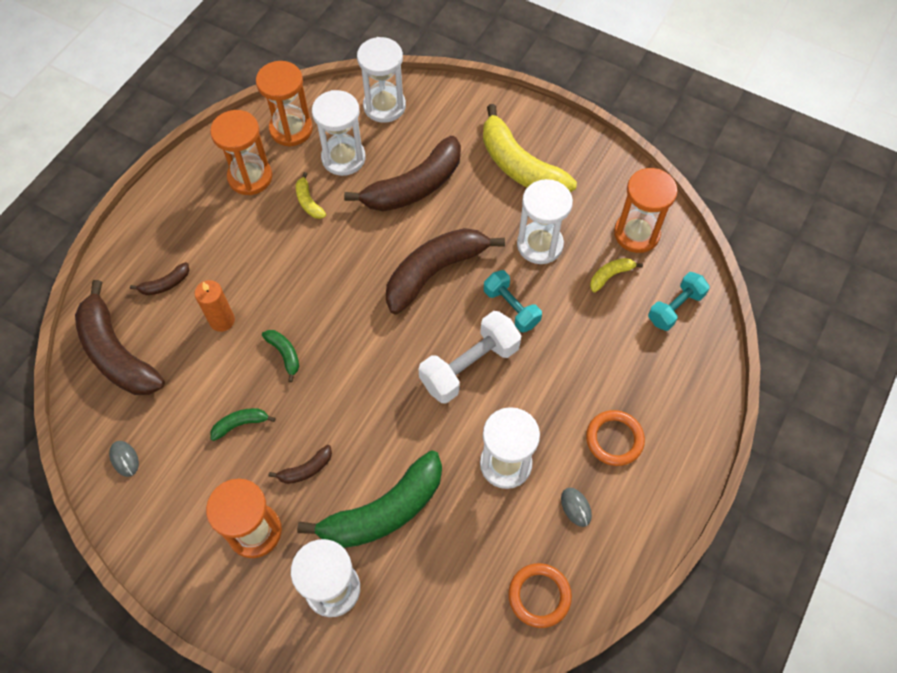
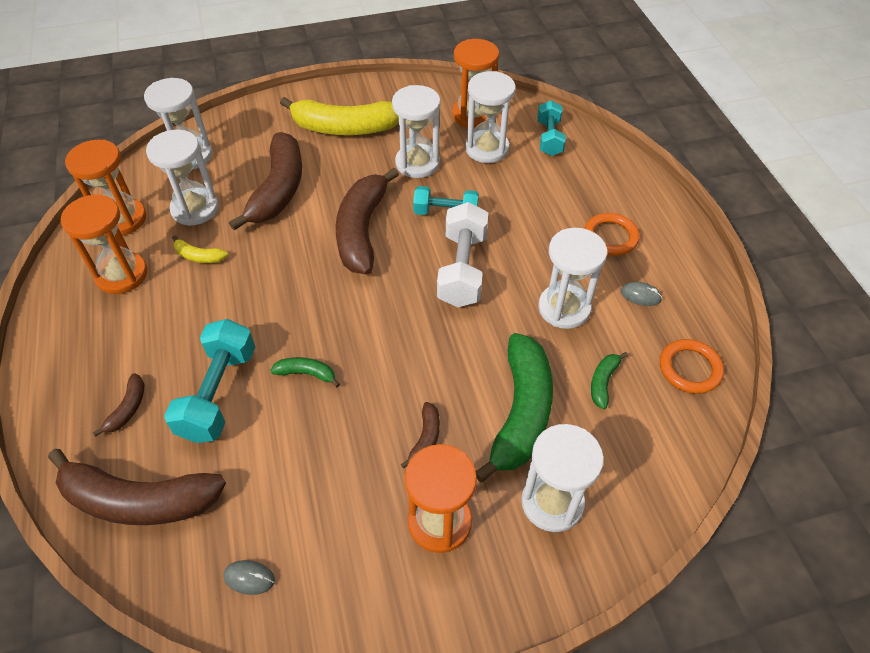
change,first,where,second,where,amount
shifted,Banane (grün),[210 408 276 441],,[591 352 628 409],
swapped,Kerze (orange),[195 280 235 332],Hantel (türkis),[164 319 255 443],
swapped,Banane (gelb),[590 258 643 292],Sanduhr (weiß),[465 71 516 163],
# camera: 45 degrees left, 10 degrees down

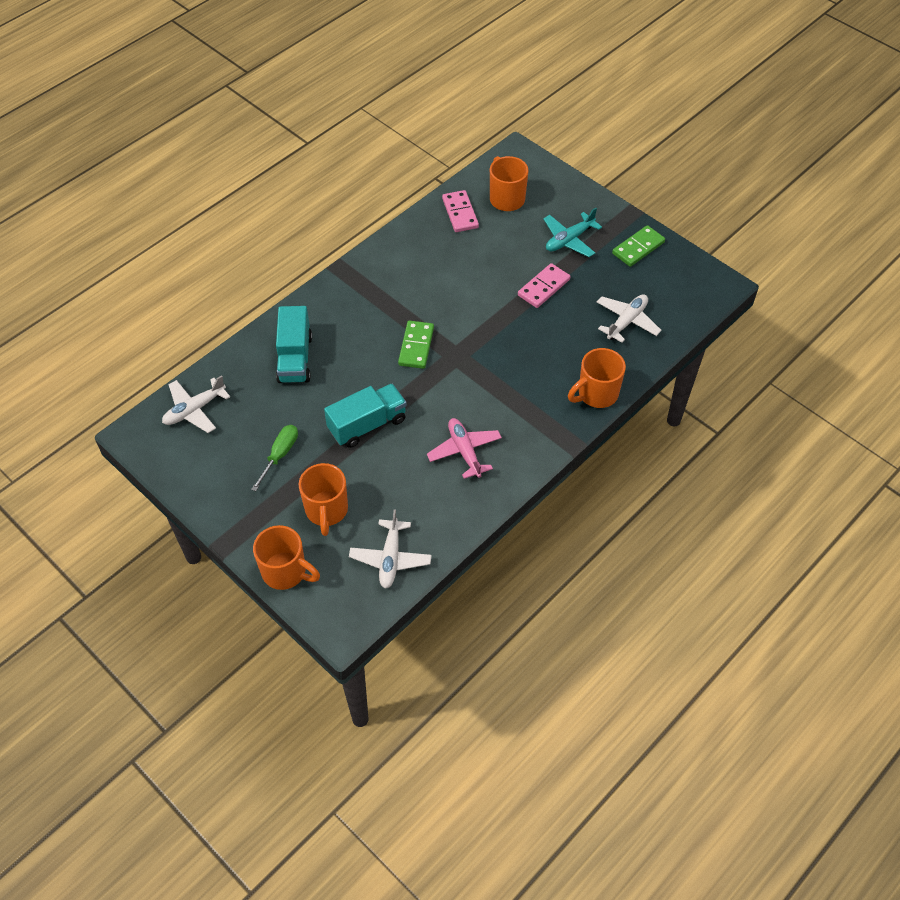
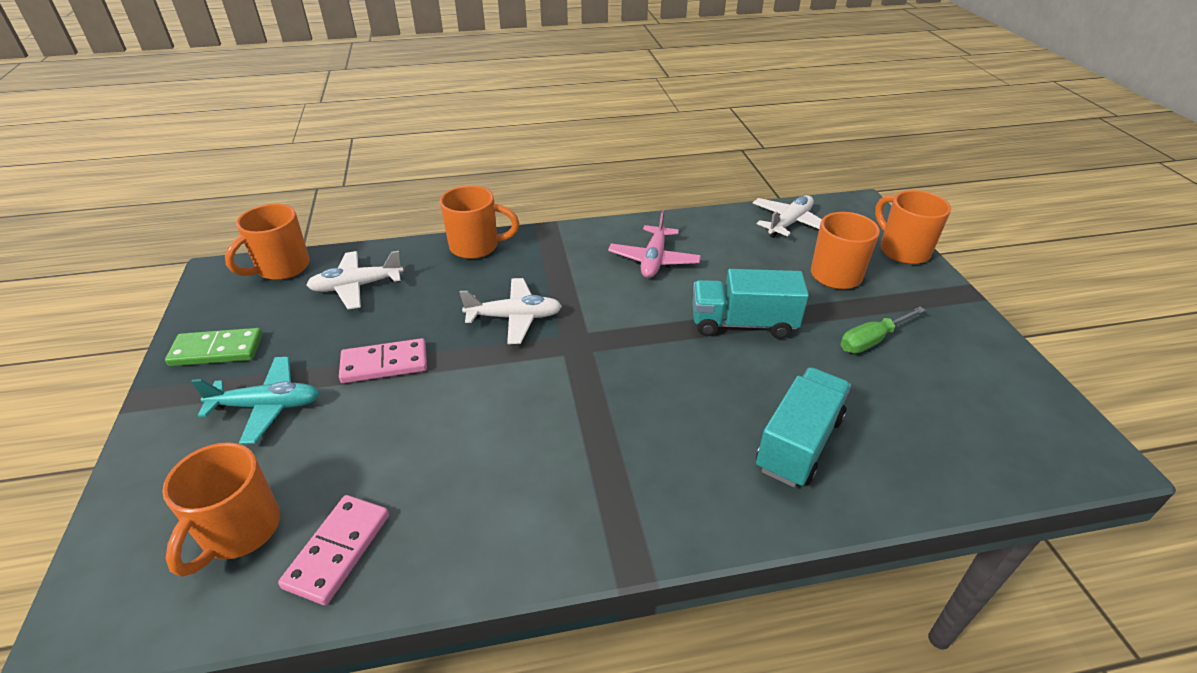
change,first,where,second,where,amount
gone,Dominostein (grün),[398 321 434 369],,,
new,,,Tasse (orange),[225 204 310 280],
shifted,Flugzeug (weiß),[162 375 230 433],,[460 278 562 344],
# camera: 145 degrees left, 15 degrees down

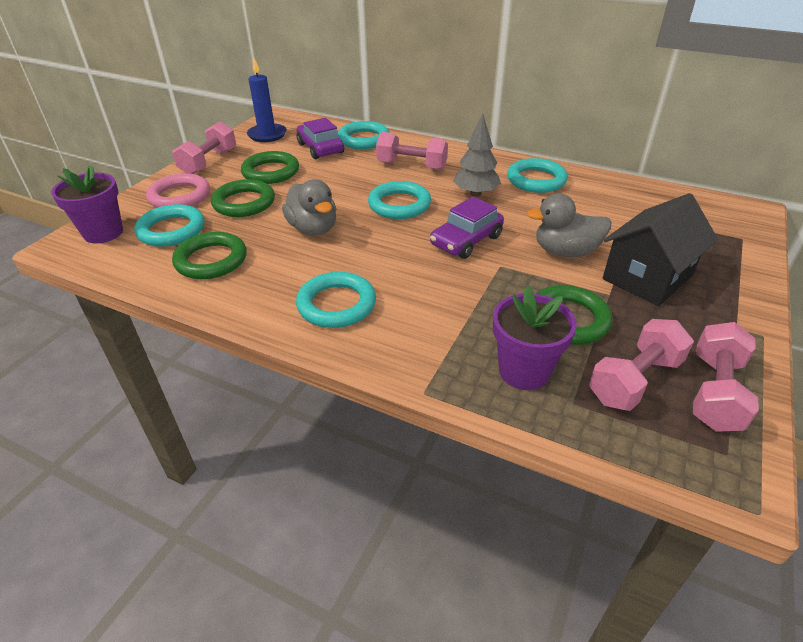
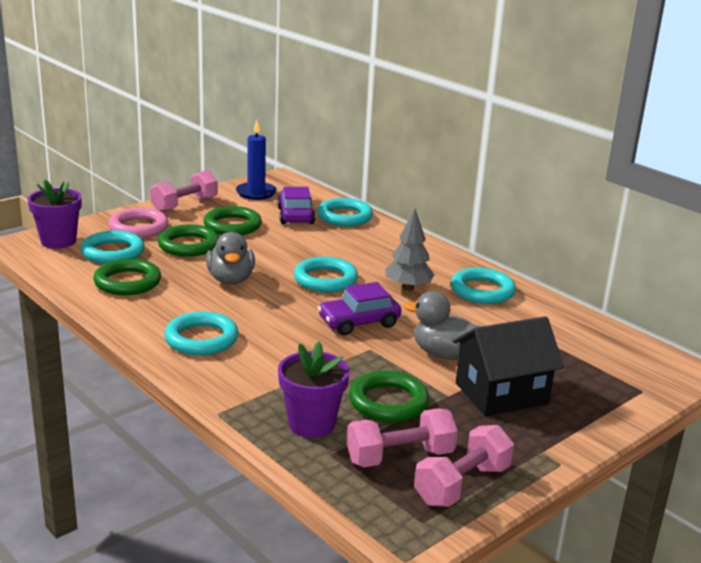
change,first,where,second,where,amount
gone,Hantel (rosa),[376 132 448 170],,,
# camera: 20 degrees right, 15 degrees down

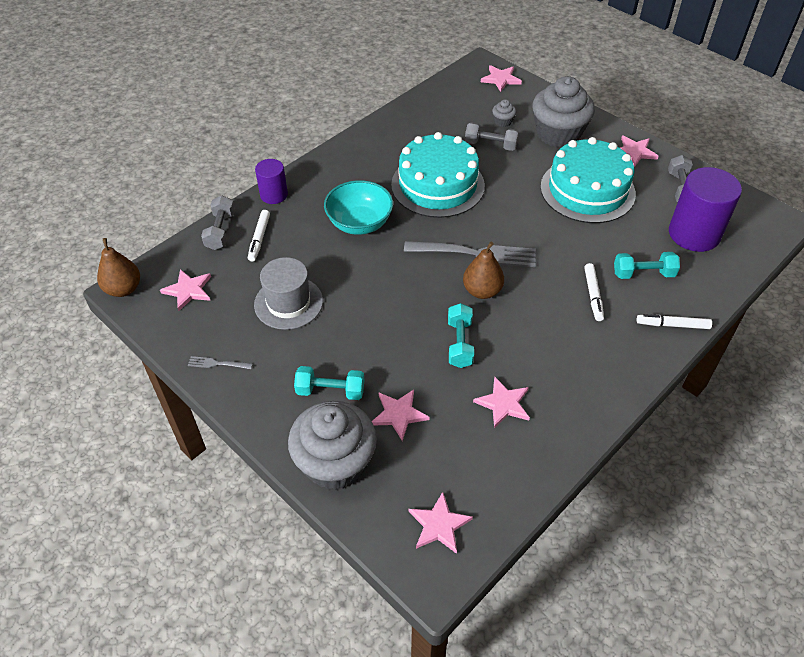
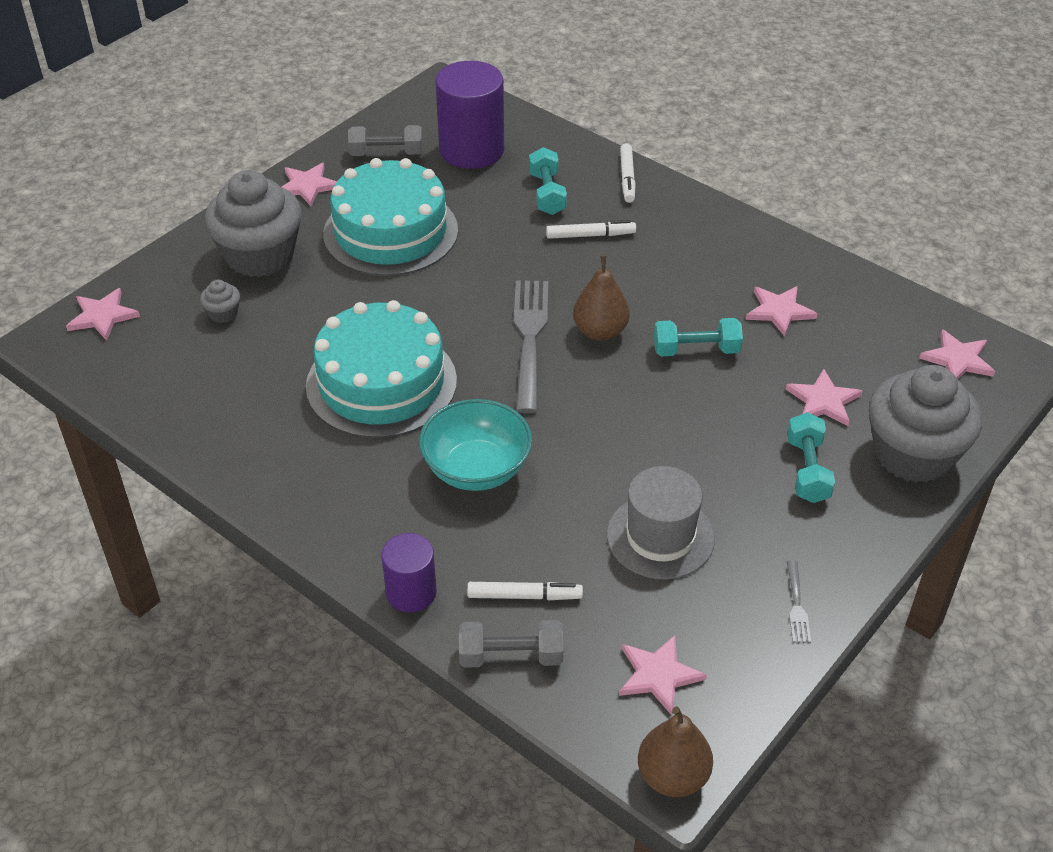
change,first,where,second,where,amount
gone,Hantel (grau),[465 122 519 151],,,
# camera: 95 degrees left, 5 degrees down

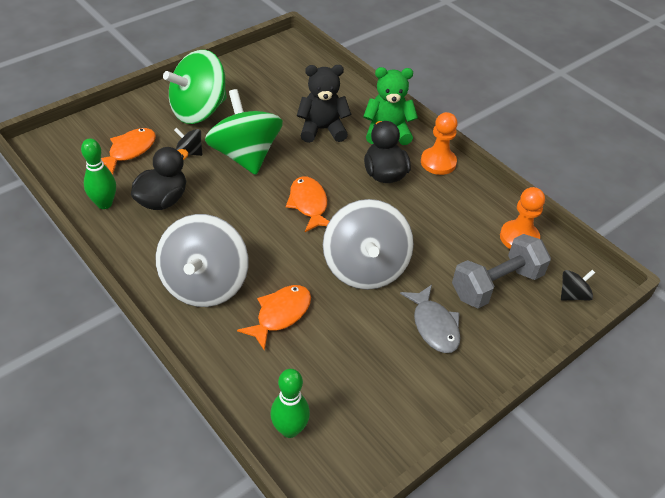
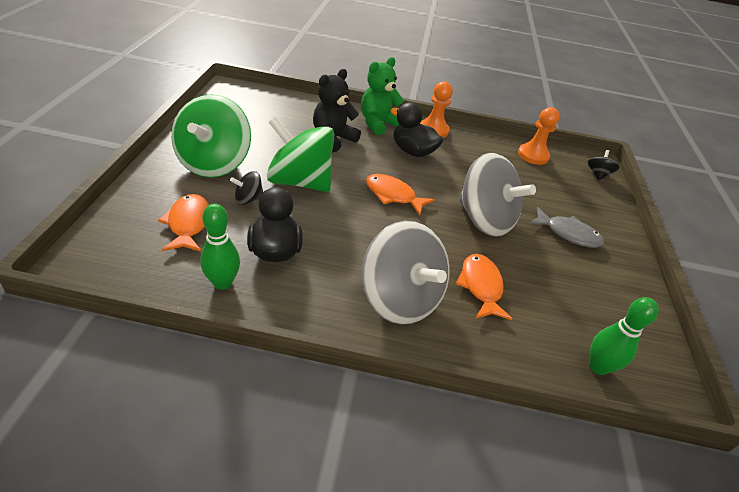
change,first,where,second,where,amount
gone,Hantel (grau),[452 234 551 308],,,
# camera: 45 degrees left, 5 degrees down

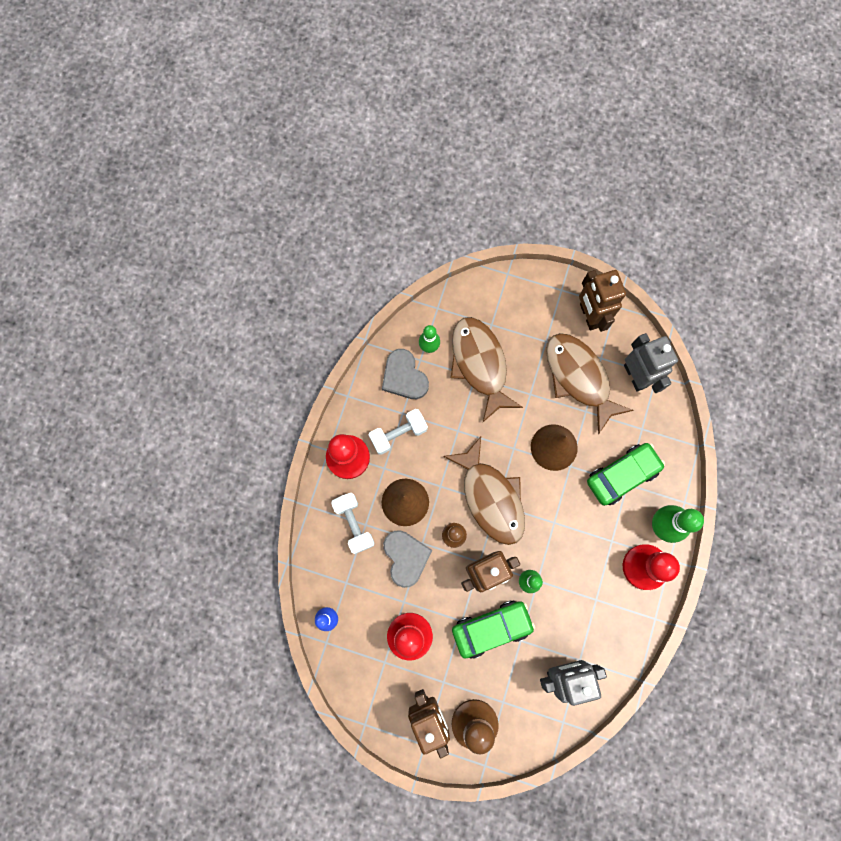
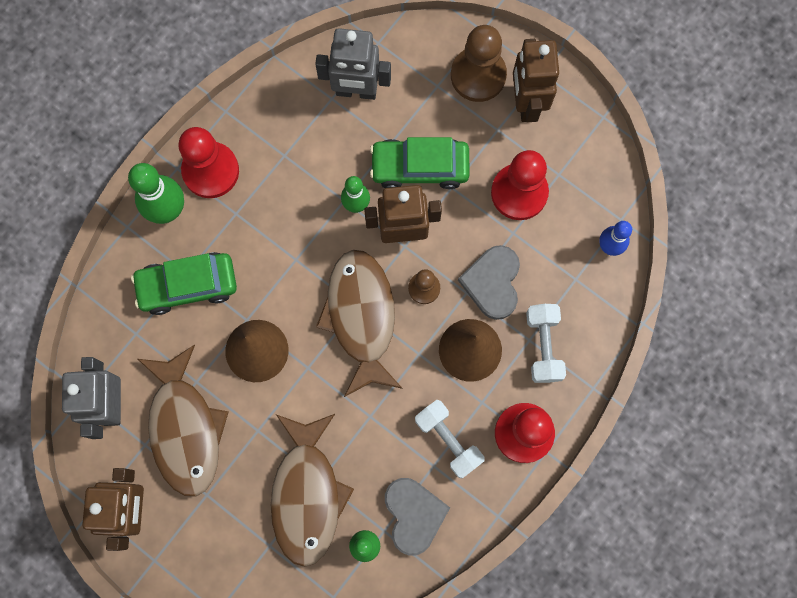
change,first,where,second,where,amount
rotated,Hantel (weiß),[369 409 428 455],,[415 400 485 479],60 degrees clockwise
# camera: 160 degrees left, 0 degrees up

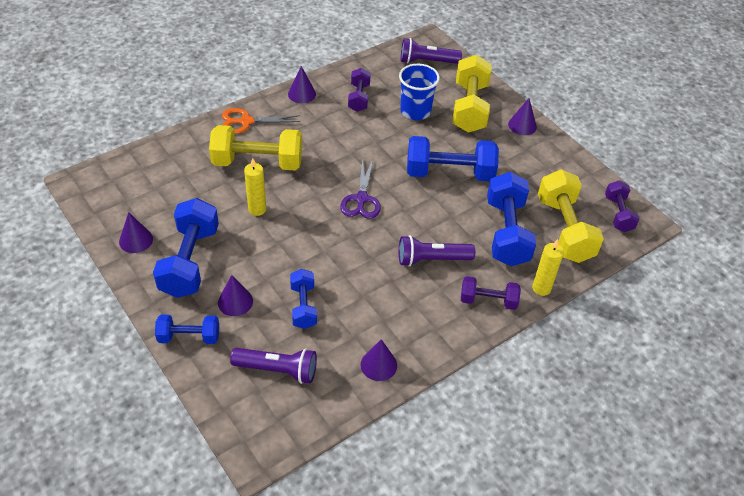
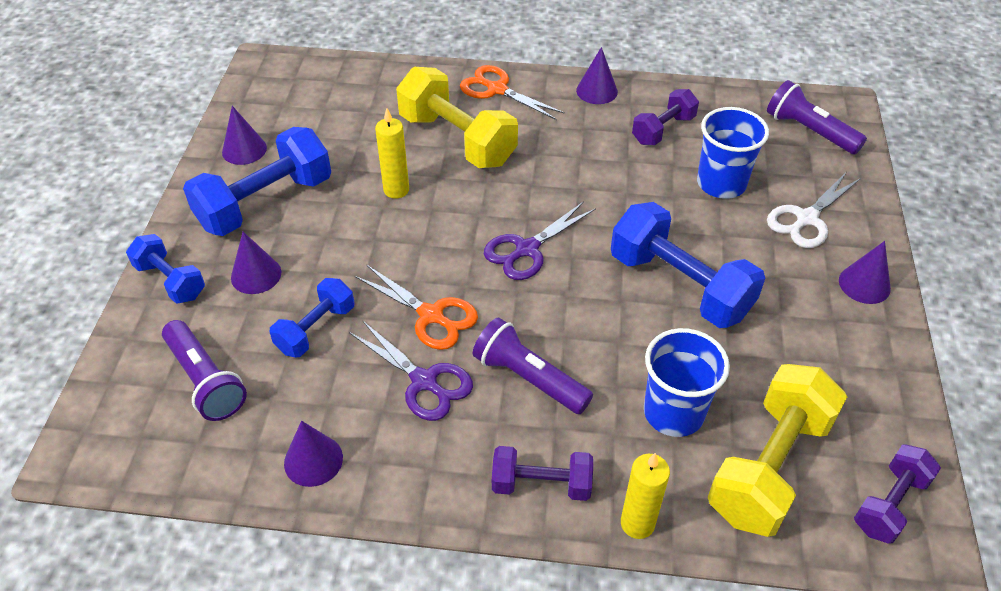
change,first,where,second,where,amount
new,,,Schere (lila),[349 320 473 421],
new,,,Schere (orange),[355 264 478 350],
swapped,Hantel (gelb),[452 55 492 133],Schere (weiß),[767 173 861 248],
swapped,Hantel (blau),[487 172 536 266],Becher (blau),[644 328 730 437],
rotated,Hantel (lila),[461 276 521 310],,[492 446 593 501],45 degrees counterclockwise
# camera: 45 degrees right, 0 degrees up

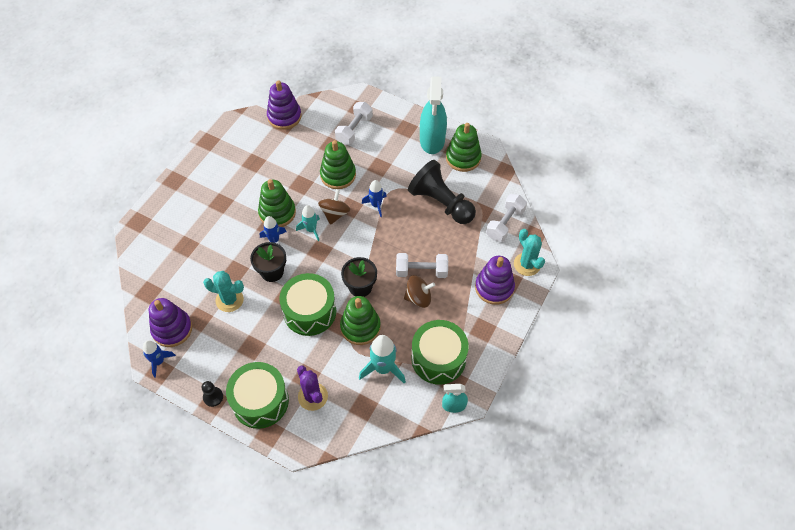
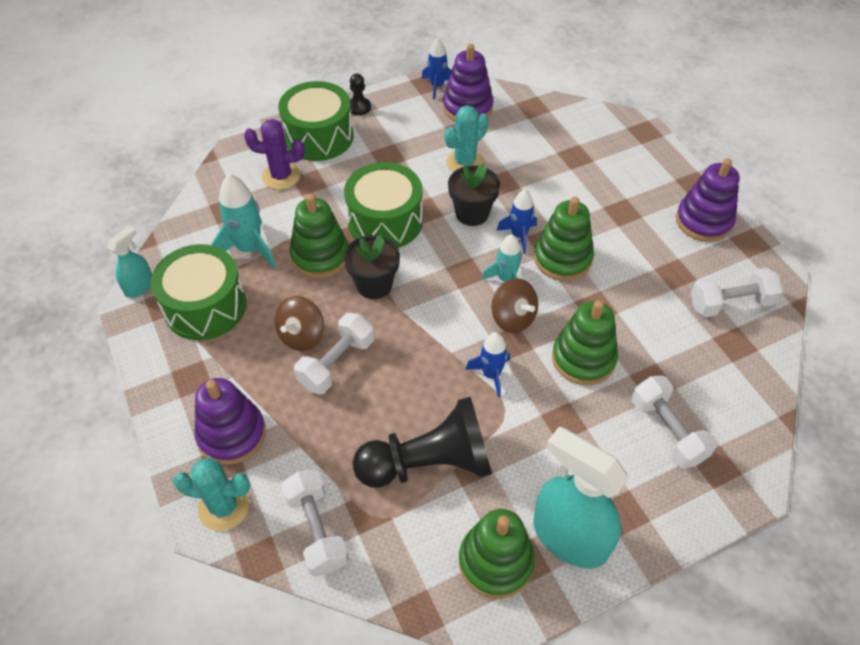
change,first,where,second,where,amount
new,,,Hantel (weiß),[690 267 783 318],
shifted,Stapelspielzeug (lila),[267 80 302 130],,[676 158 740 242],
# camera: 125 degrees right, 5 degrees down

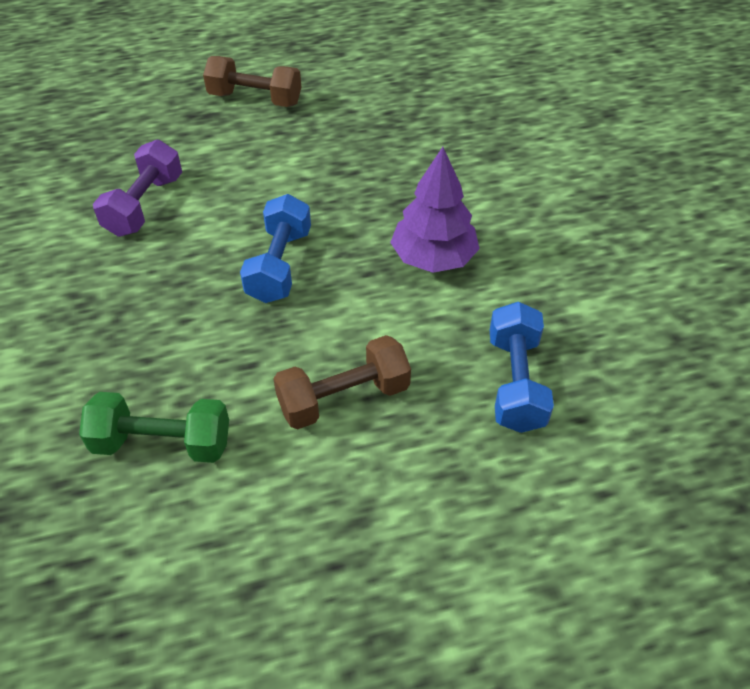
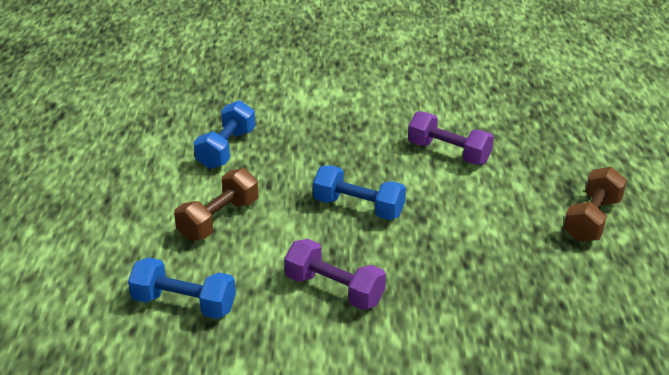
change,first,where,second,where,amount
swapped,Baum (lila),[390 147 480 273],Hantel (lila),[284 239 386 310],
repainted,Hantel (grün),[79 392 229 463],Hantel (blau),[193 100 255 169],
rotated,Hantel (braun),[273 335 411 429],,[174 168 258 241],45 degrees clockwise
# camera: 105 degrees right, 15 degrees down

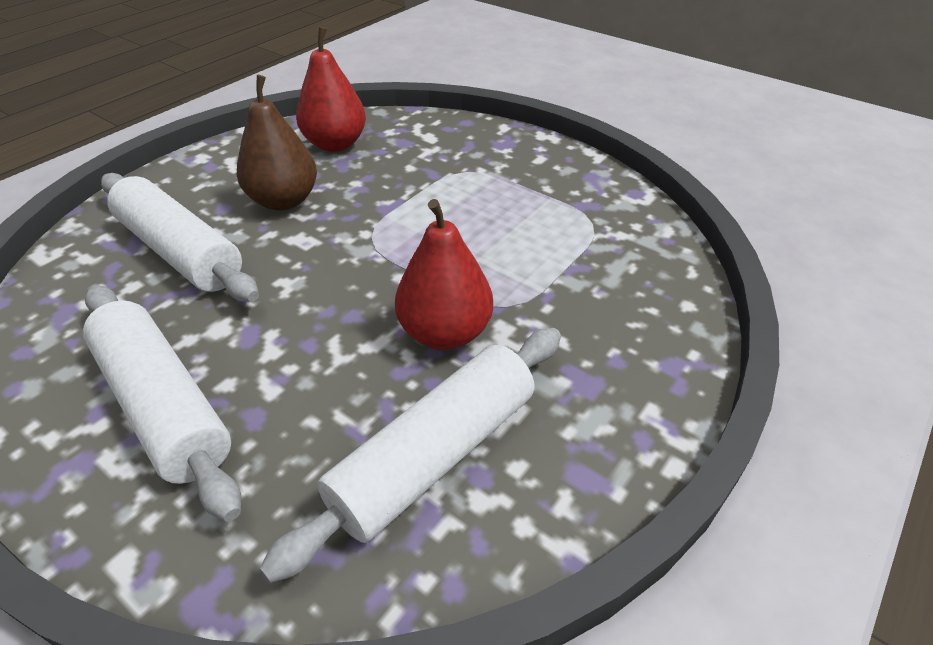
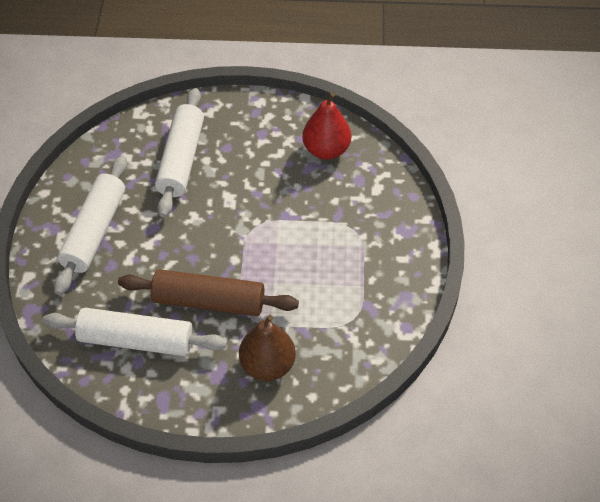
change,first,where,second,where,amount
shifted,Birne (braun),[237 75 317 211],,[239 315 296 381],
swapped,Birne (rot),[395 199 493 350],Nudelholz (braun),[118 269 299 316],
# camera: 55 degrees right, 10 degrees up

